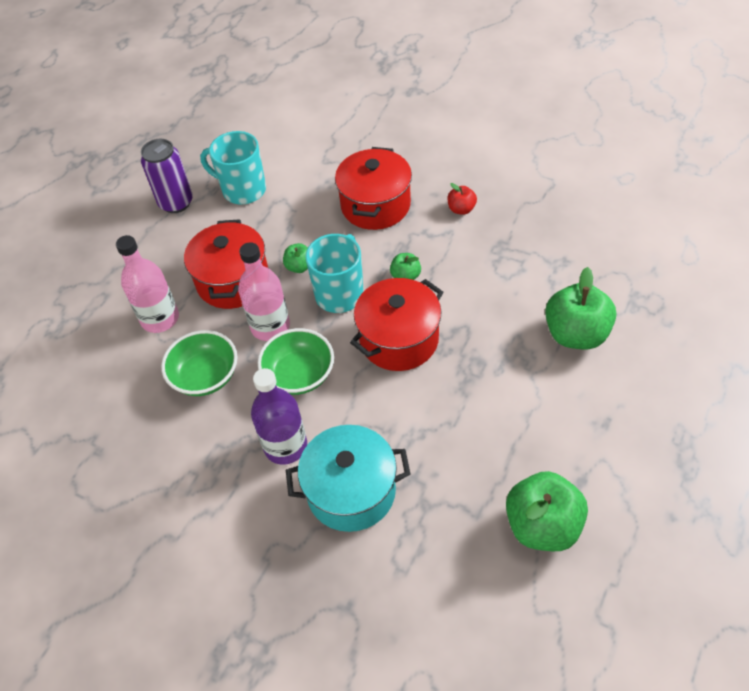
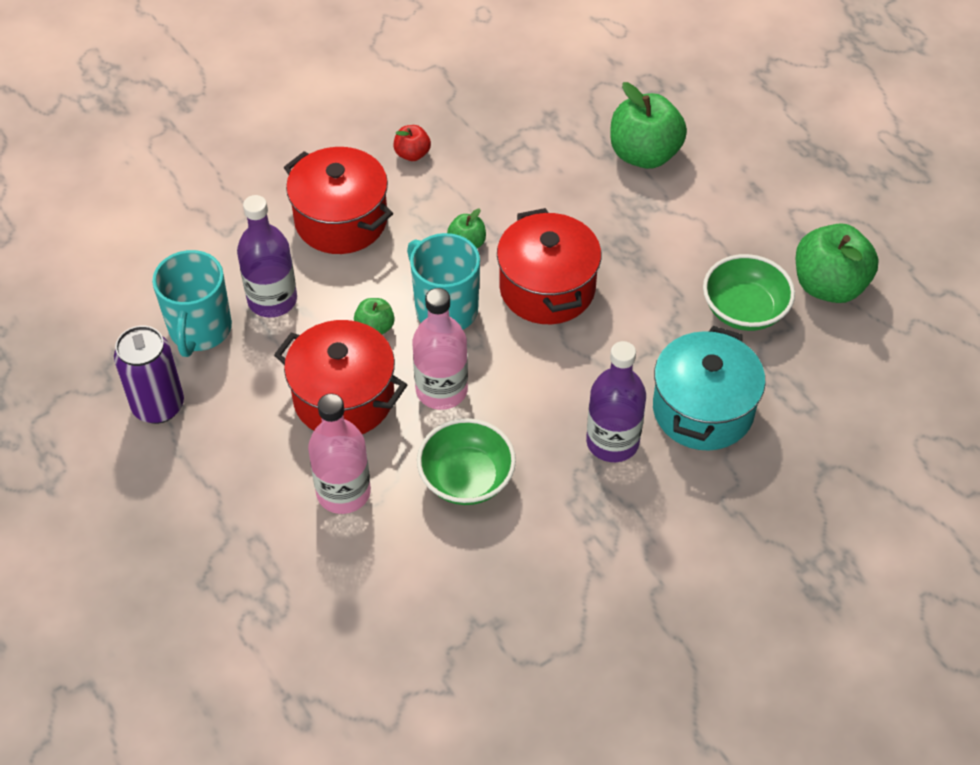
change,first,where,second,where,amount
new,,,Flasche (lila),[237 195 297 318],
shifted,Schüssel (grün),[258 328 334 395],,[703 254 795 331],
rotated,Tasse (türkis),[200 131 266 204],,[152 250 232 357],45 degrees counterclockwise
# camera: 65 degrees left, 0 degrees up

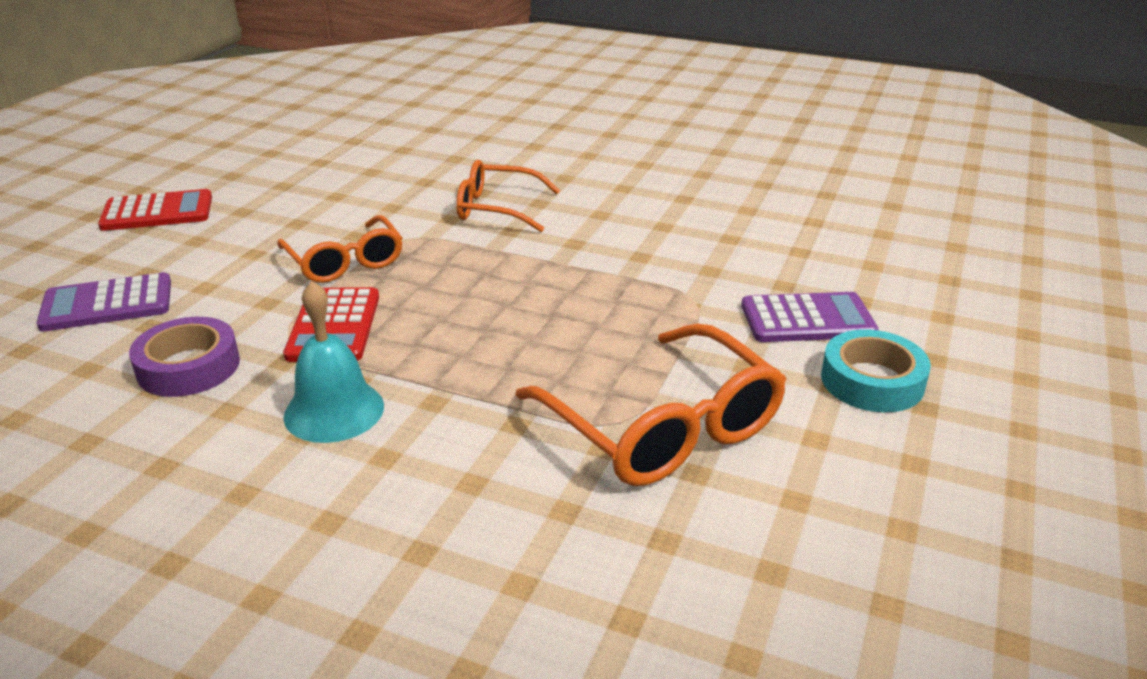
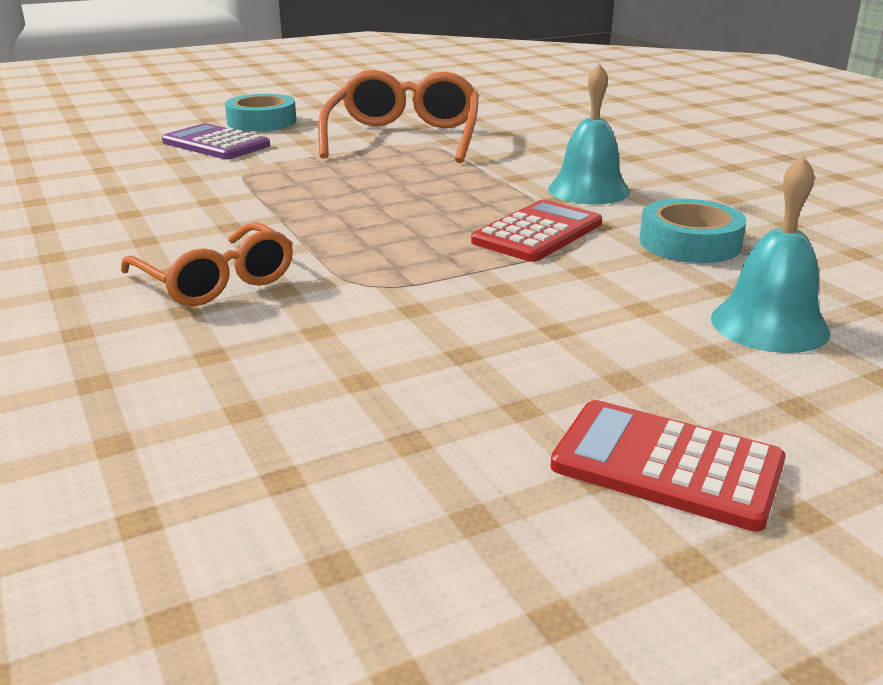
change,first,where,second,where,amount
gone,Brille (orange),[277 215 403 283],,,
swapped,Taschenrechner (lila),[36 272 171 332],Glocke (türkis),[711 156 830 353],
repainted,Klebeband (lila),[129 317 240 397],Klebeband (türkis),[639 199 746 263],
# camera: 140 degrees left, 5 degrees down

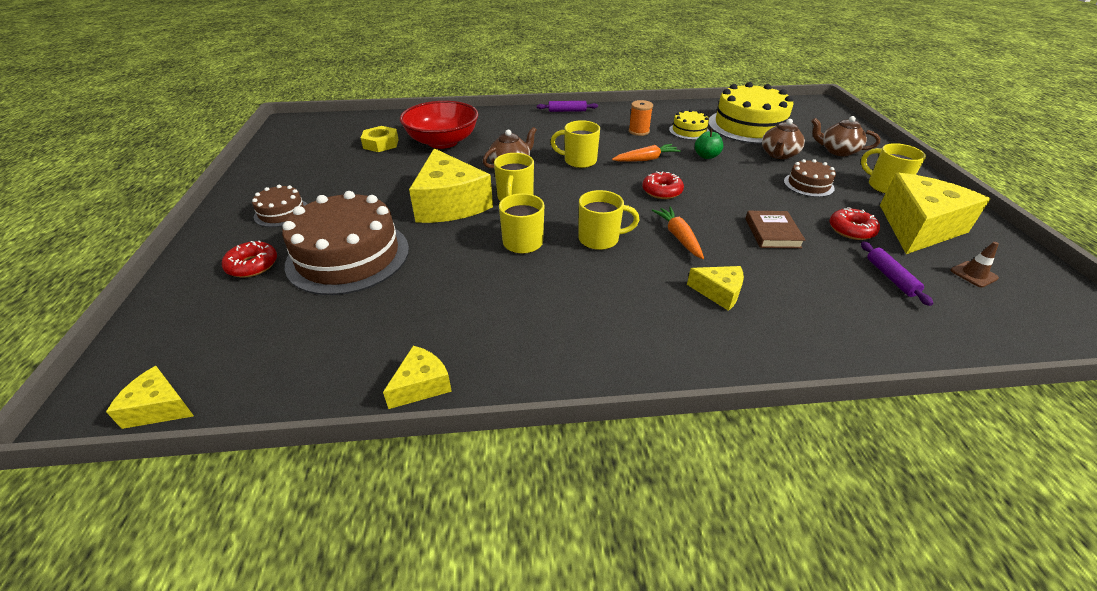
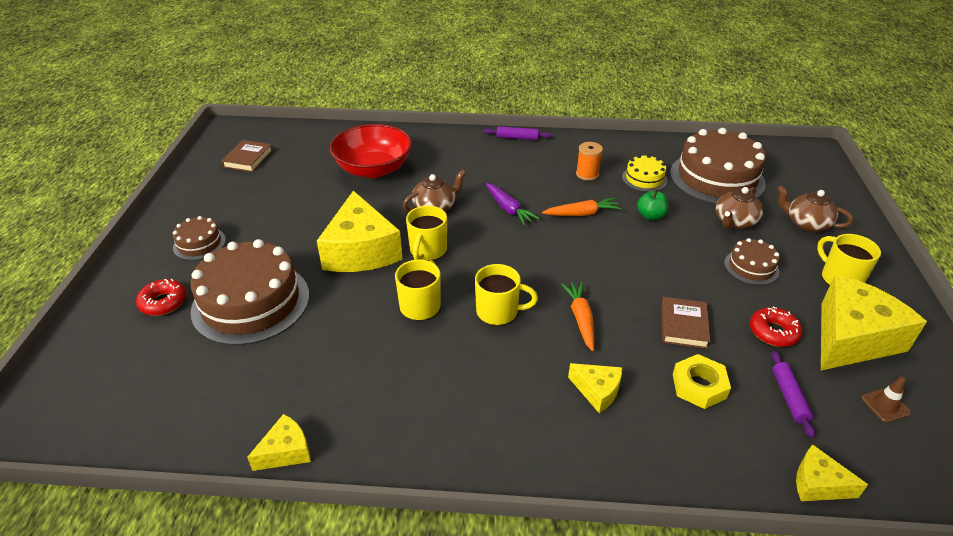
change,first,where,second,where,amount
gone,Donut (rot),[642 171 684 199],,,
new,,,Buch (braun),[221 140 273 172],
shifted,Käse (gelb),[106 366 194 429],,[796 444 868 501],
shifted,Sechskantmutter (gelb),[361 126 399 152],,[673 354 731 409],
swapped,Tasse (gelb),[550 120 600 168],Karotte (lila),[486 183 539 225],
repainted,Kuchen (gelb),[708 82 794 144],Kuchen (braun),[670 128 766 204],
# camera: 10 degrees right, 0 degrees up

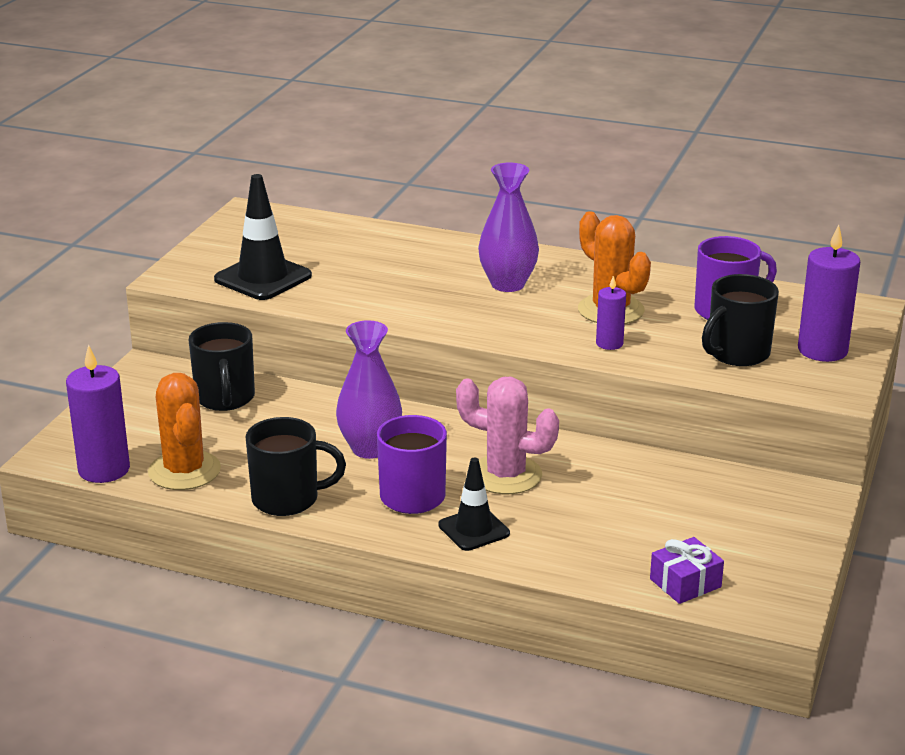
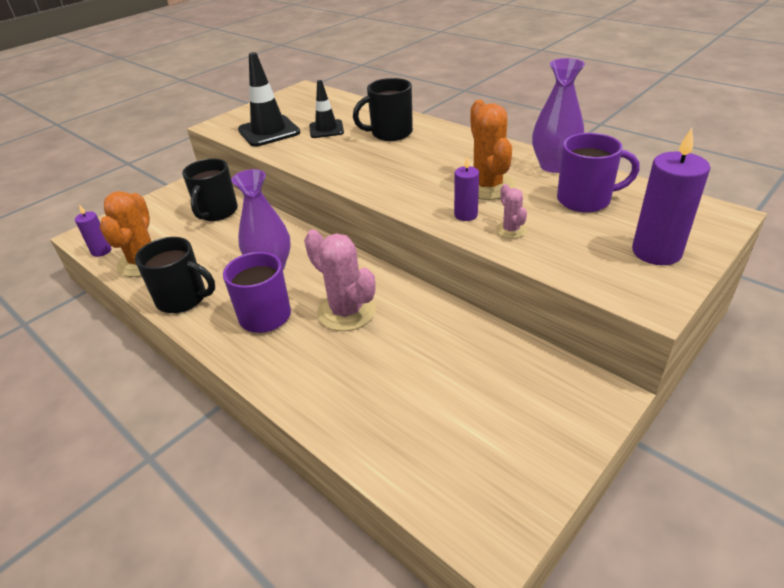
change,first,where,second,where,amount
gone,Geschenk (lila),[650 537 724 604],,,
new,,,Kaktus (rosa),[496 184 527 239],
shifted,Leitkegel (schwarz),[438 457 510 551],,[309 80 344 138],
shifted,Vase (lila),[478 162 539 292],,[532 58 585 173],
shifted,Tasse (schwarz),[702 274 779 366],,[353 78 413 141],
scaled,Kerze (lila),[66 345 130 483],,[75 204 112 257],x0.56
# camera: 25 degrees right, 10 degrees up

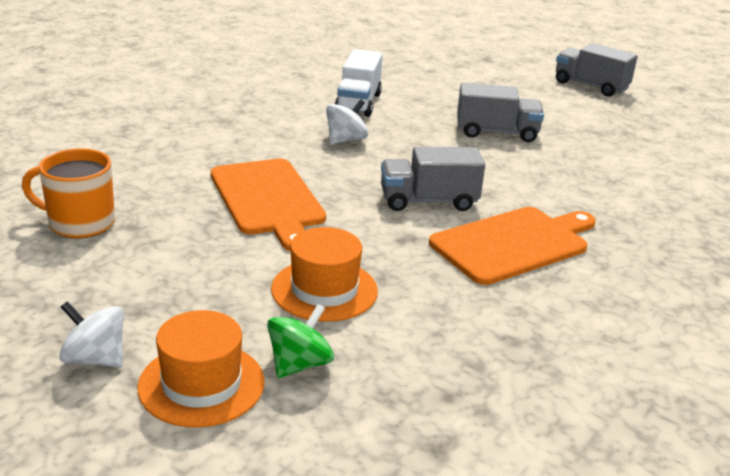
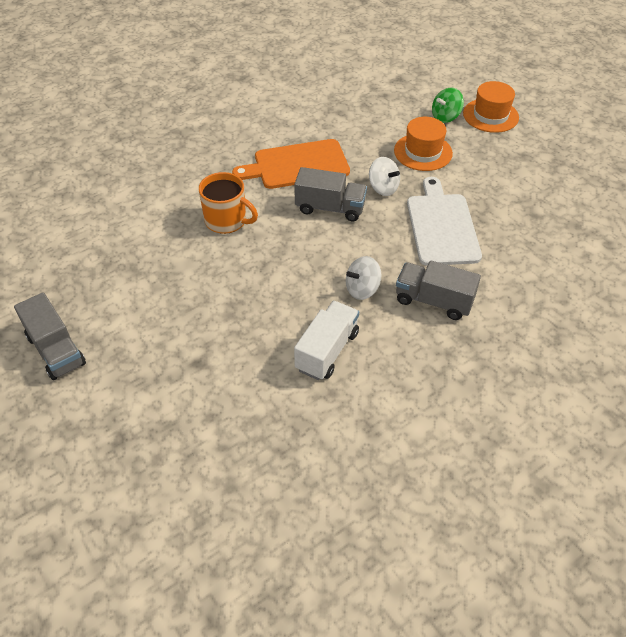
change,first,where,second,where,amount
shifted,Tasse (orange),[22 148 115 239],,[199 172 258 234],
shifted,Kreisel (weiß),[59 301 124 367],,[369 157 400 196],
shifted,Lastwagen (grau),[457 83 544 142],,[396 261 481 320],
repainted,Schneidebrett (orange),[211 159 326 251],Schneidebrett (weiß),[407 177 482 266],
# camera: 160 degrees left, 20 degrees up

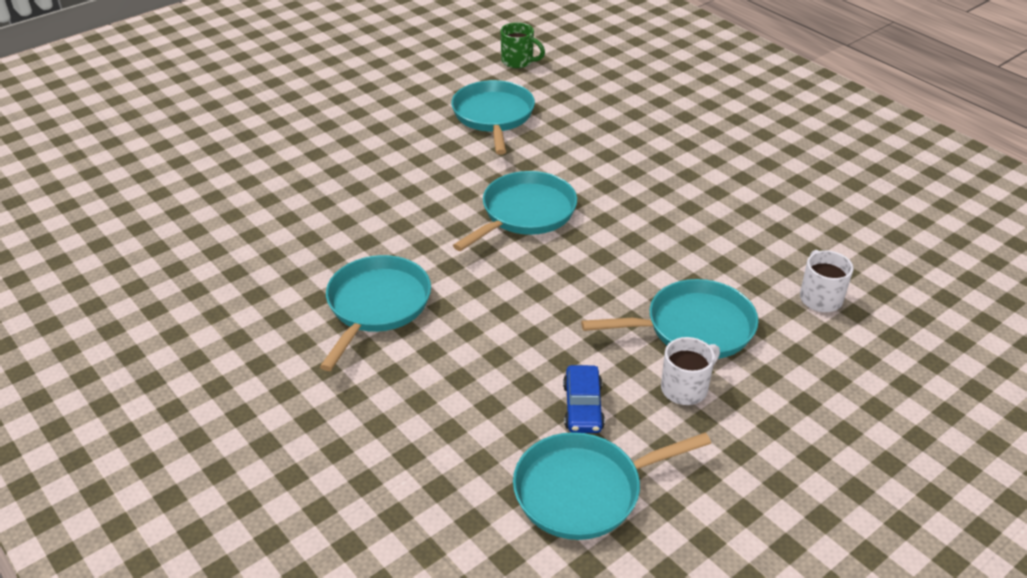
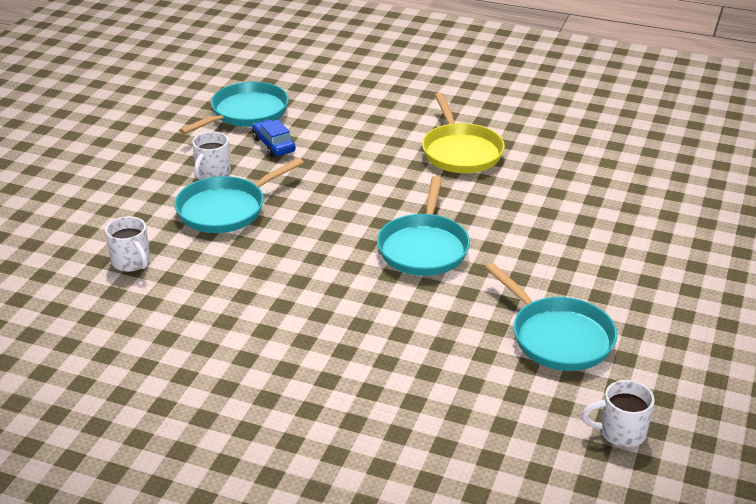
change,first,where,second,where,amount
repainted,Pfanne (türkis),[320 255 431 371],Pfanne (gelb),[422 93 505 173],
repainted,Tasse (grün),[500 22 545 68],Tasse (weiß),[581 380 655 447],
# camera: 150 degrees right, 5 degrees down

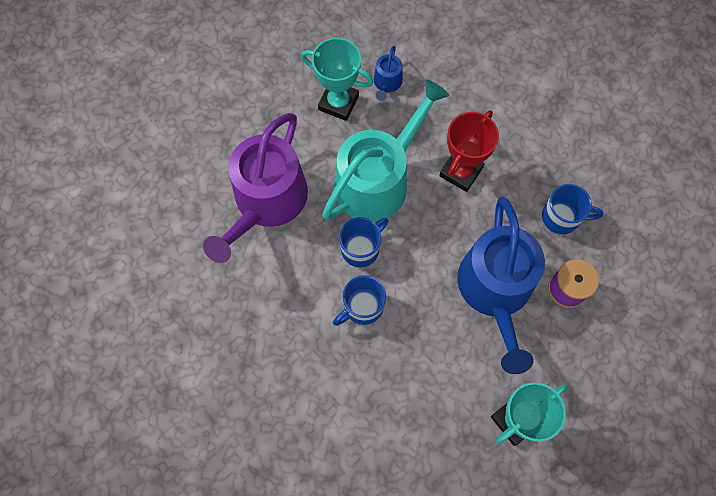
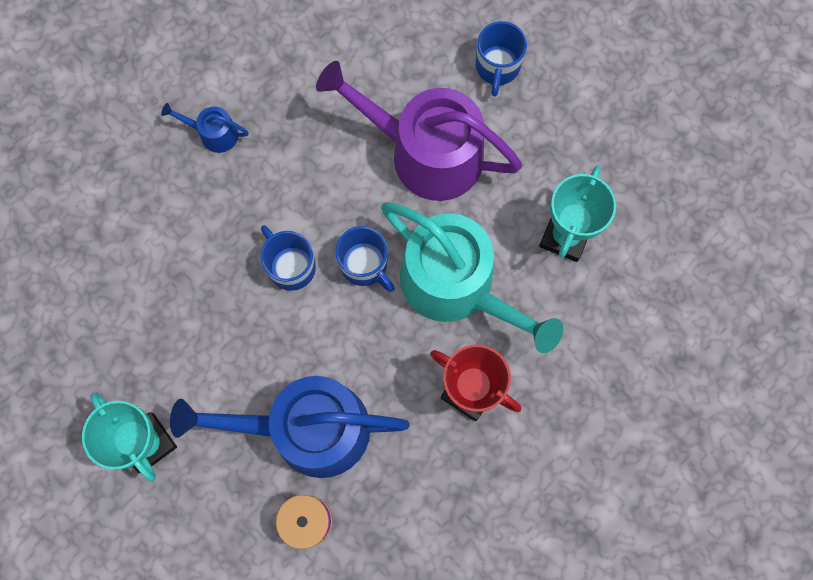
change,first,where,second,where,amount
shifted,Gießkanne (blau),[374 46 403 101],,[161 103 249 153],
shifted,Tasse (blau),[542 184 603 234],,[476 21 527 97],
# camera: 90 degrees right, 5 degrees up

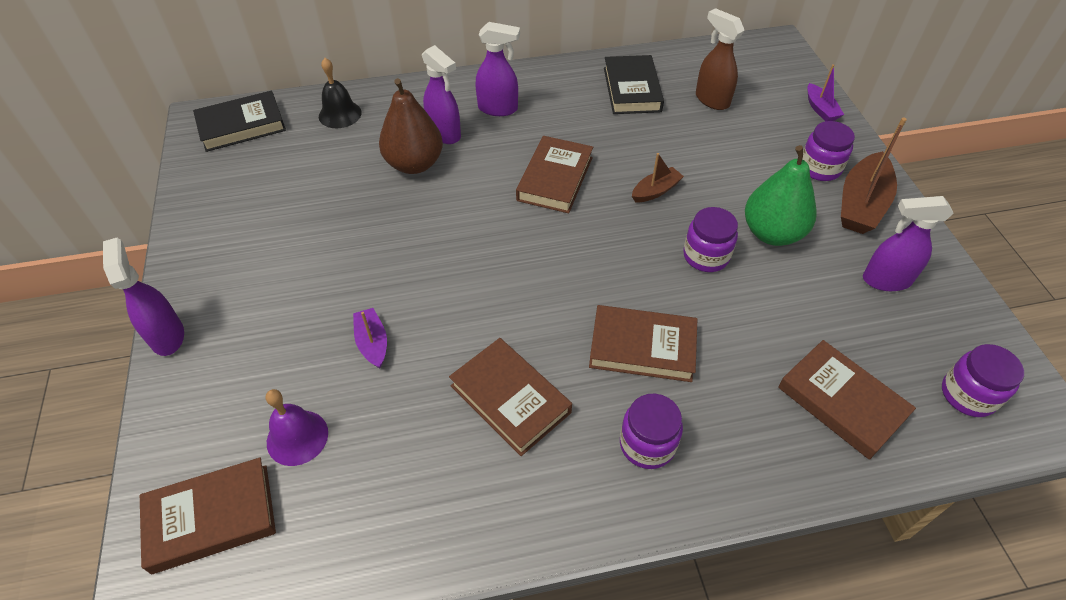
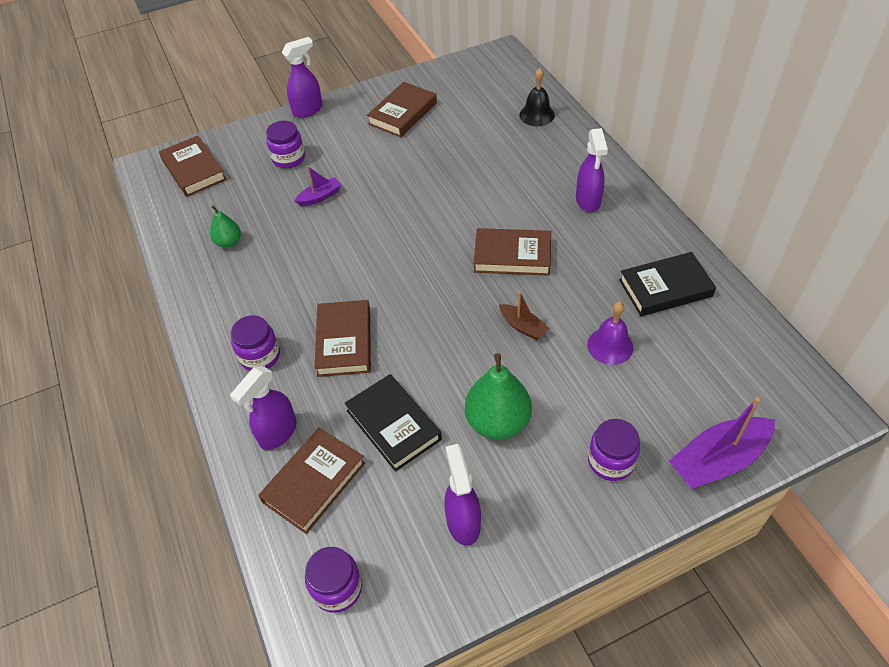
change,first,where,second,where,amount
gone,Birne (braun),[379 78 443 174],,,
gone,Sprühflasche (braun),[696 8 745 110],,,
gone,Boot (braun),[841 117 907 234],,,
new,,,Birne (grün),[210 205 241 248],
shifted,Buch (schwarz),[193 90 286 152],,[345 374 442 472],
shifted,Glocke (lila),[266 389 328 466],,[587 302 634 365],
shifted,Sprühflasche (lila),[422 45 461 144],,[230 366 297 450],
shifted,Buch (braun),[449 338 572 456],,[367 82 437 137],
shifted,Einmachglas (lila),[683 207 738 272],,[266 121 305 168],
scaled,Boot (lila),[807 64 844 121],,[669 397 775 489],x1.83
# camera: 80 degrees right, 0 degrees up

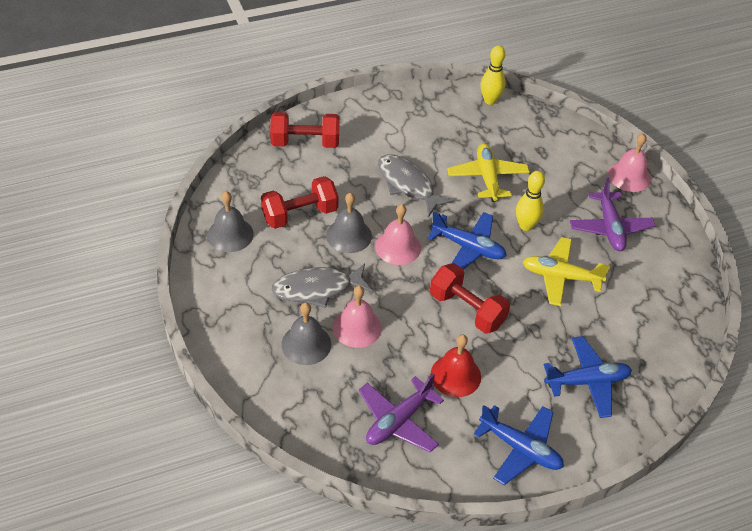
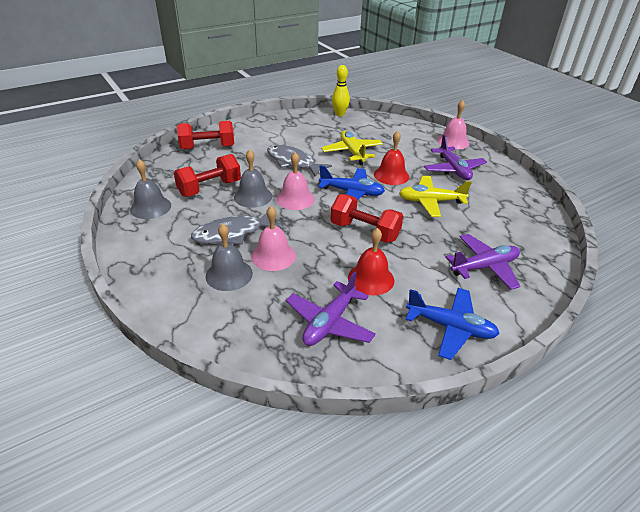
change,first,where,second,where,amount
swapped,Bowlingkegel (gelb),[516 171 545 231],Glocke (rot),[374 131 409 185],
repainted,Flugzeug (blau),[544 336 632 418],Flugzeug (lila),[445 234 520 290],
# camera: 10 degrees left, 10 degrees down

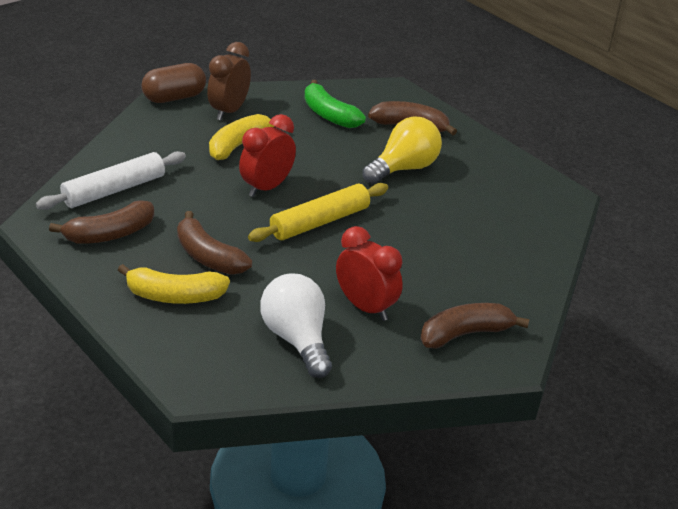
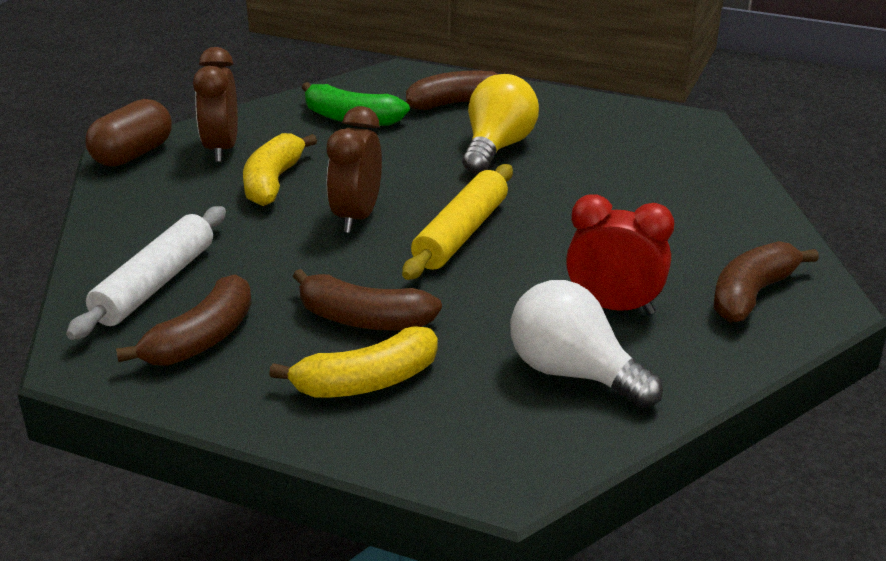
change,first,where,second,where,amount
repainted,Wecker (rot),[239 114 296 197],Wecker (braun),[327 106 382 233],
# camera: 25 degrees left, 5 degrees down

